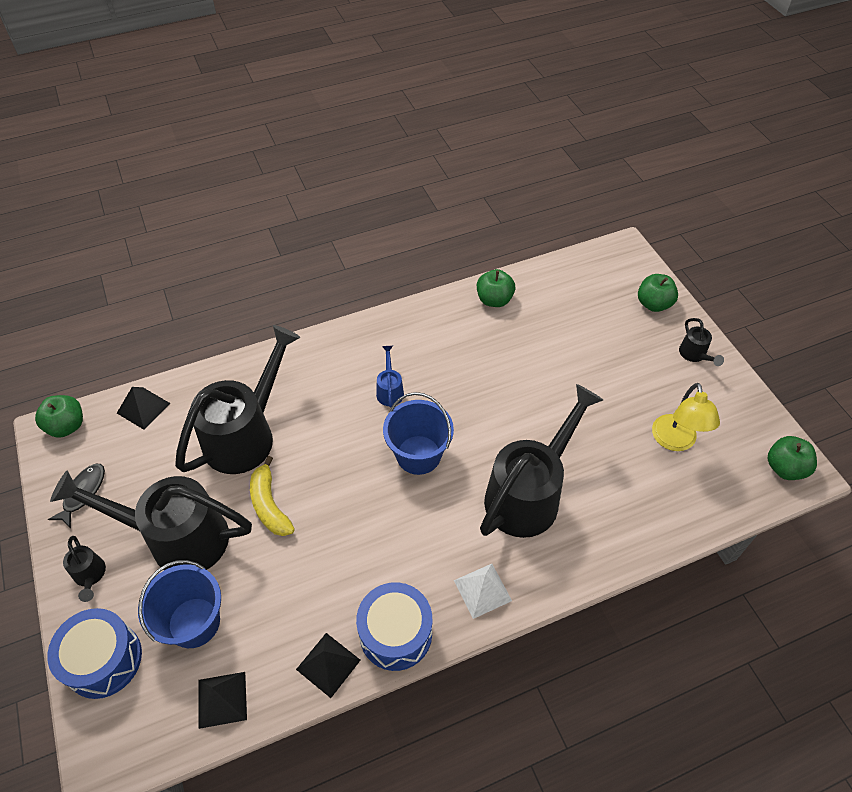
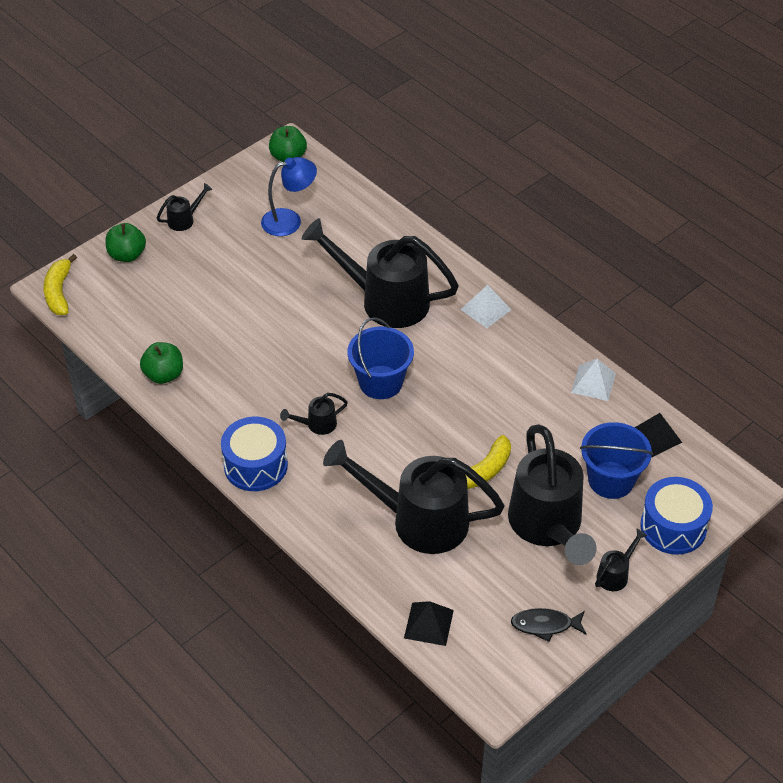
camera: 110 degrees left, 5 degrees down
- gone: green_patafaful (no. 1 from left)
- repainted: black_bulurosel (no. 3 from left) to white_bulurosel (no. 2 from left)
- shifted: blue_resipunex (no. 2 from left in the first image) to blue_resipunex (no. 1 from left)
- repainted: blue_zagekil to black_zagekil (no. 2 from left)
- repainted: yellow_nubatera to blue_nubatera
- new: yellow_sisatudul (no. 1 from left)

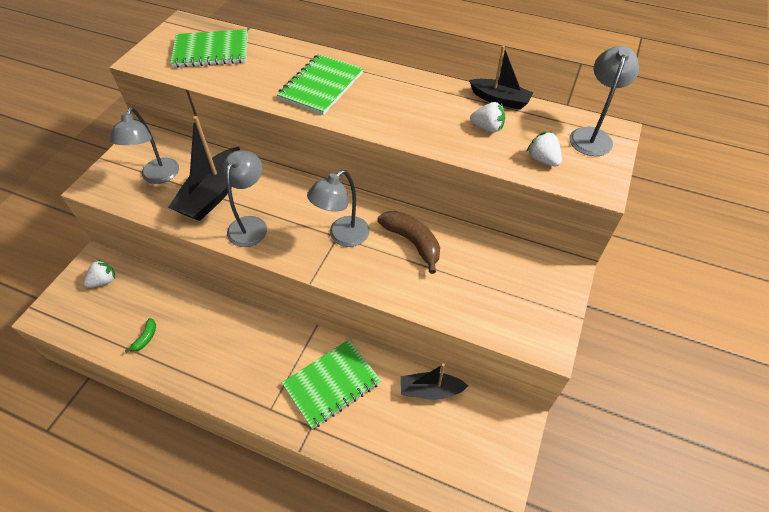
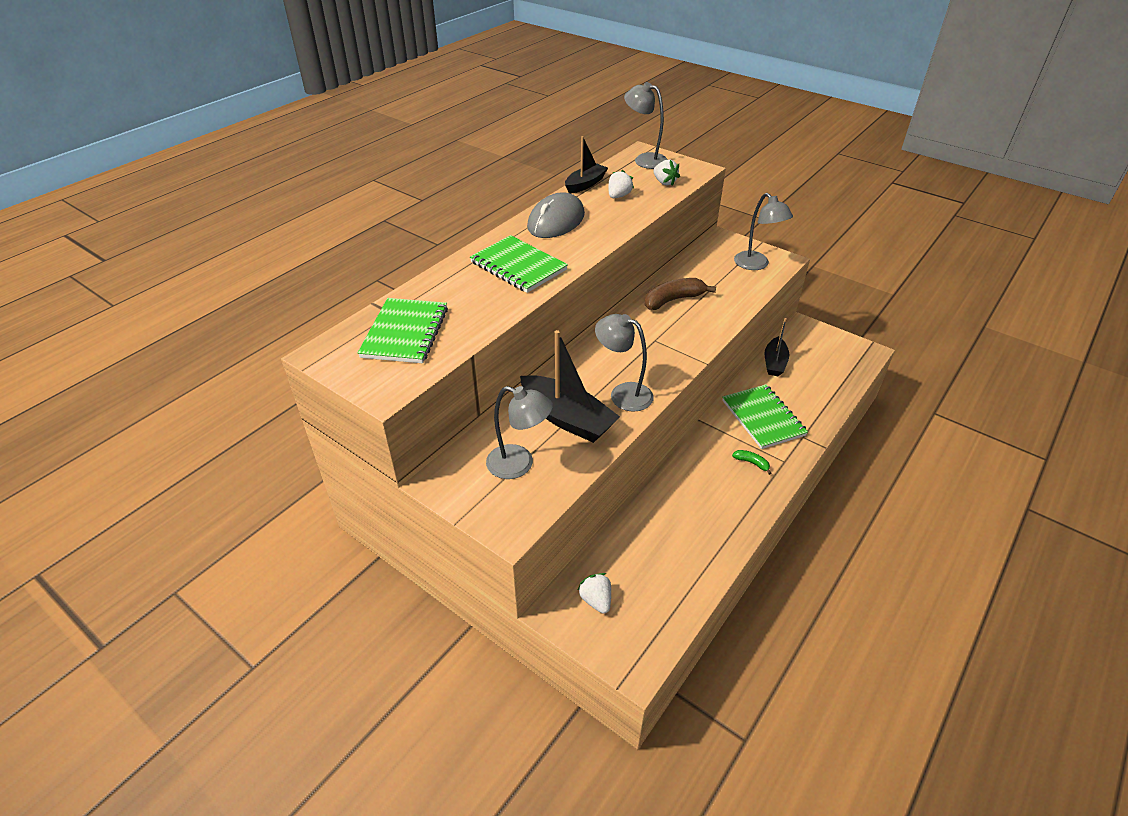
camera: 75 degrees left, 10 degrees down
- shifted: green_sisatudul
- shifted: grey_nubatera (no. 3 from left in the first image) to grey_nubatera (no. 4 from left)
- rotated: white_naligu (no. 3 from left) 105 degrees counterclockwise
- new: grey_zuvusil

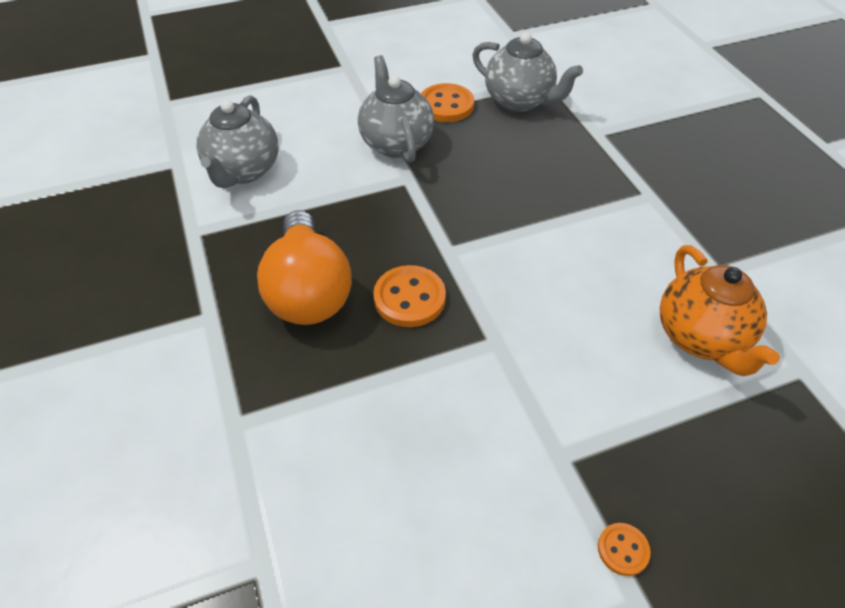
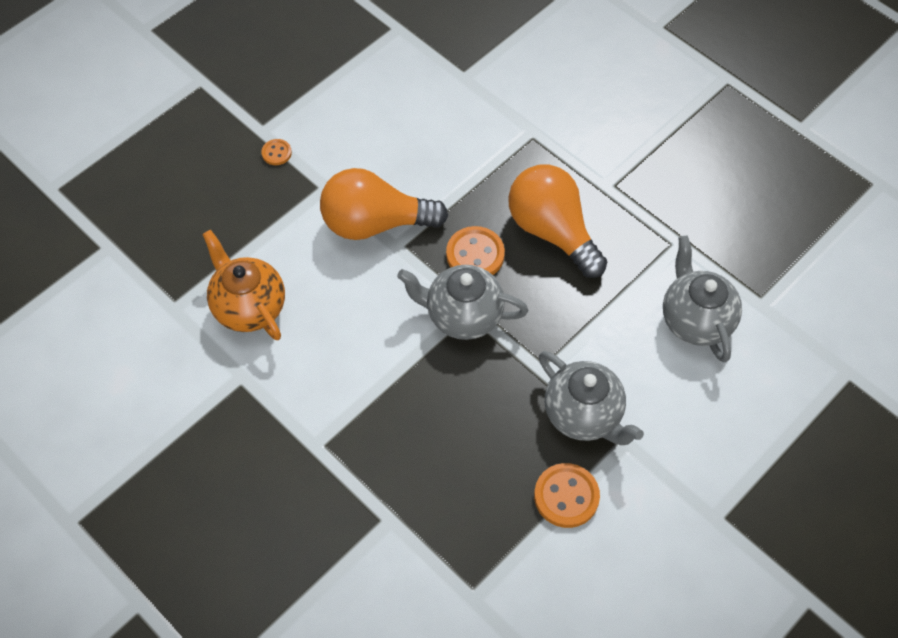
camera: 155 degrees right, 10 degrees up
- shifted: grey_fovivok (no. 3 from left in the first image) to grey_fovivok (no. 1 from left)
- new: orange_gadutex (no. 1 from left)

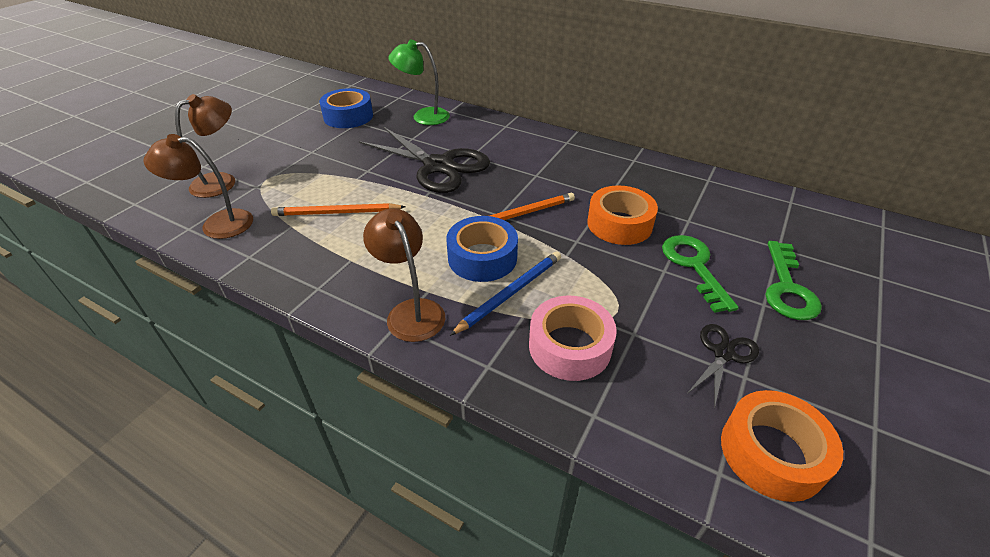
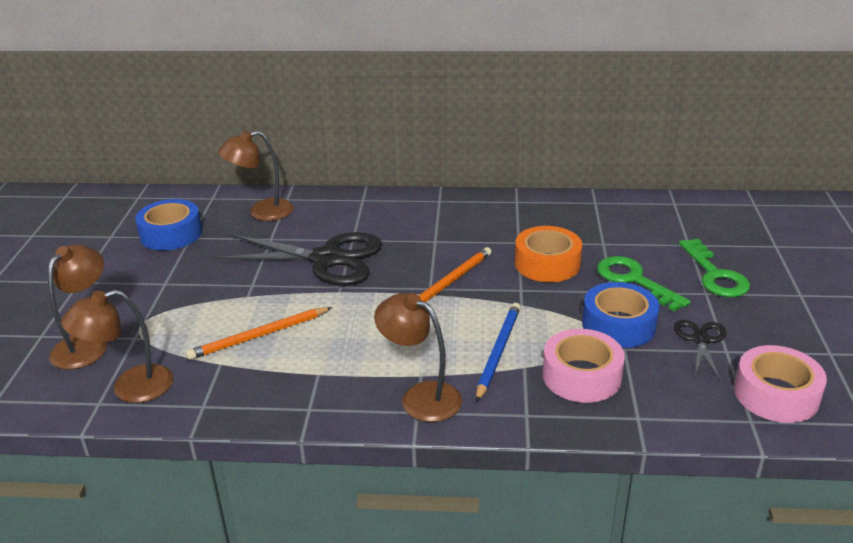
camera: 25 degrees left, 10 degrees down
- repainted: green_nubatera to brown_nubatera (no. 3 from left)
- shifted: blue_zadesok (no. 2 from left)
- repainted: orange_zadesok (no. 2 from left) to pink_zadesok (no. 2 from left)

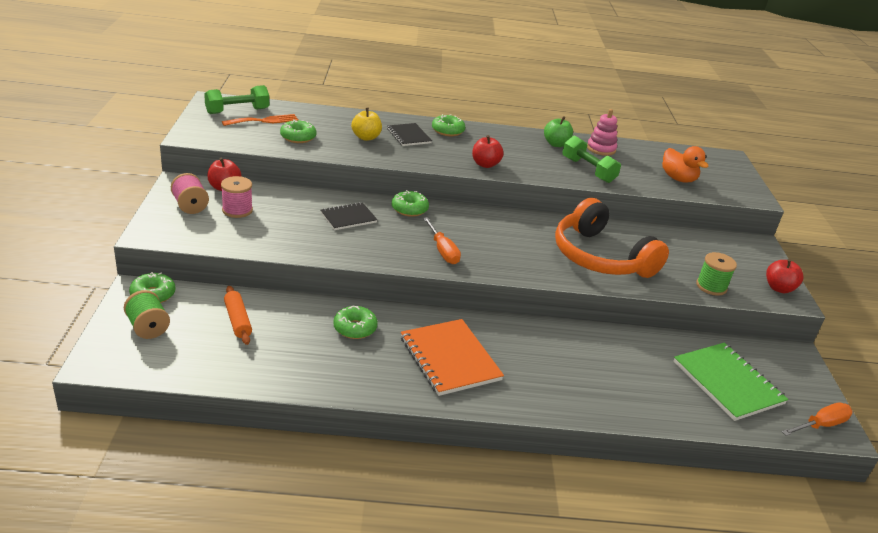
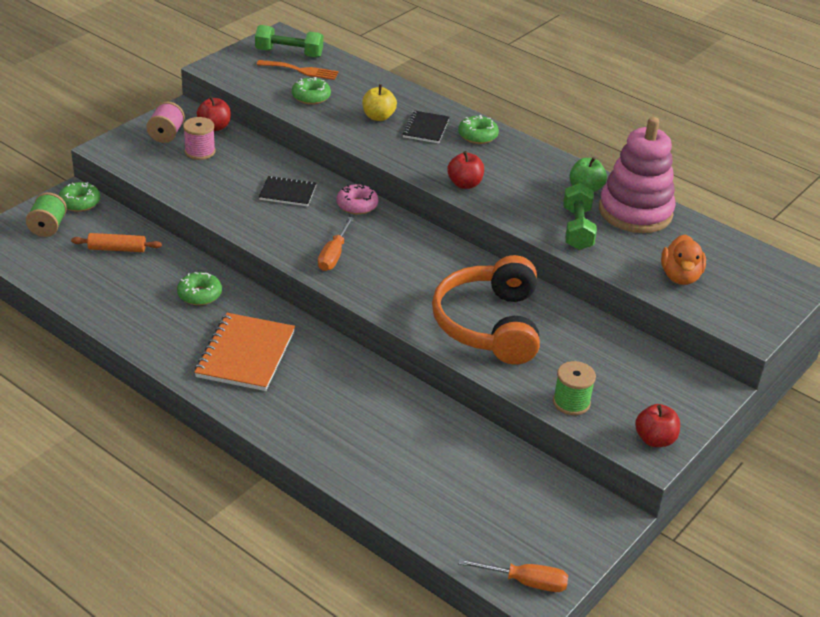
camera: 40 degrees right, 5 degrees up
- rotated: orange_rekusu 75 degrees clockwise
- repainted: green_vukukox (no. 4 from left) to pink_vukukox
- scaled: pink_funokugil x1.95
- gone: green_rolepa

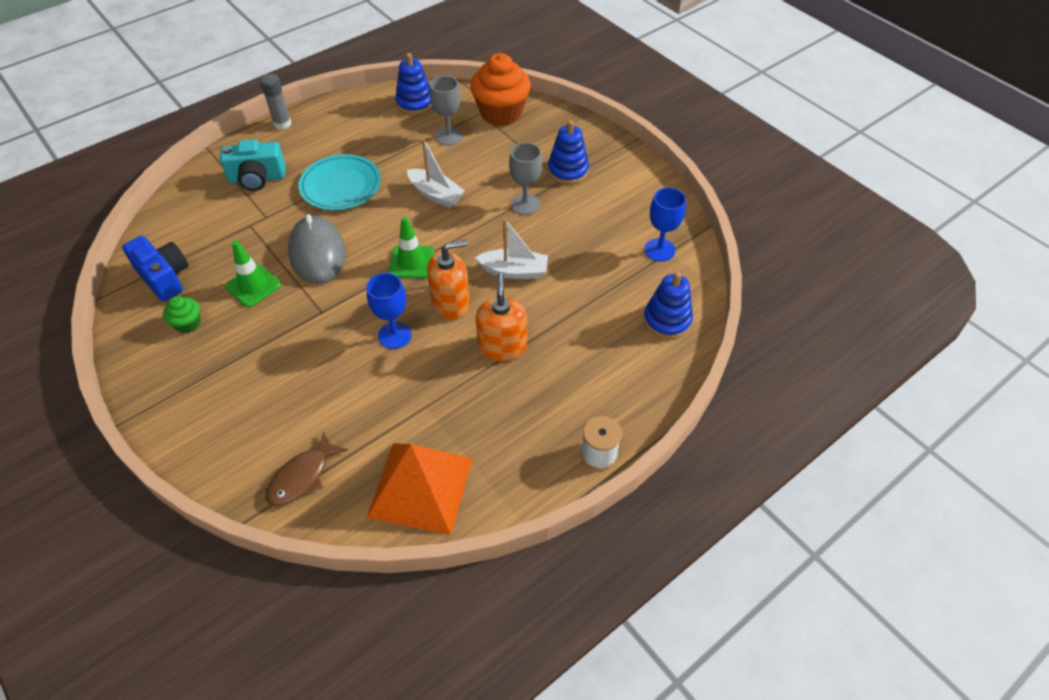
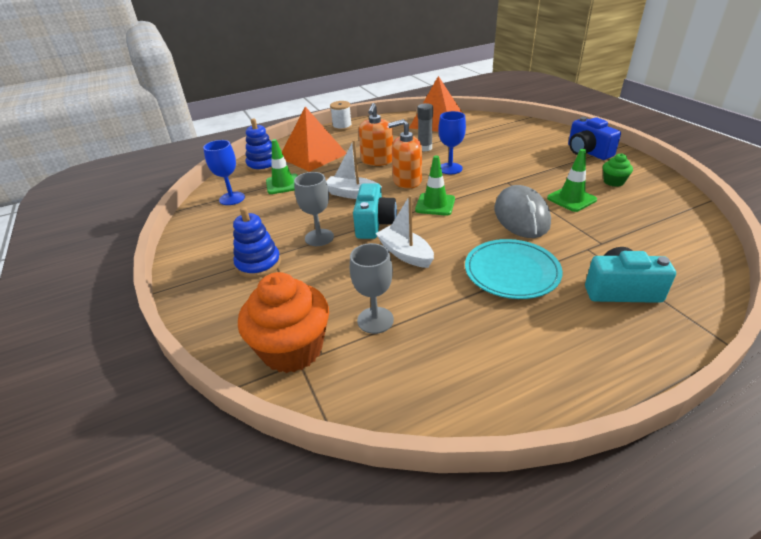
camera: 165 degrees left, 15 degrees down
- shifted: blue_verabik
- shifted: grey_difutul
- gone: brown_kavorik
- gone: blue_funokugil (no. 1 from left)
- new: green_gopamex (no. 1 from left)
- new: orange_bulurosel (no. 1 from left)
- new: turquoise_verabik (no. 1 from left)

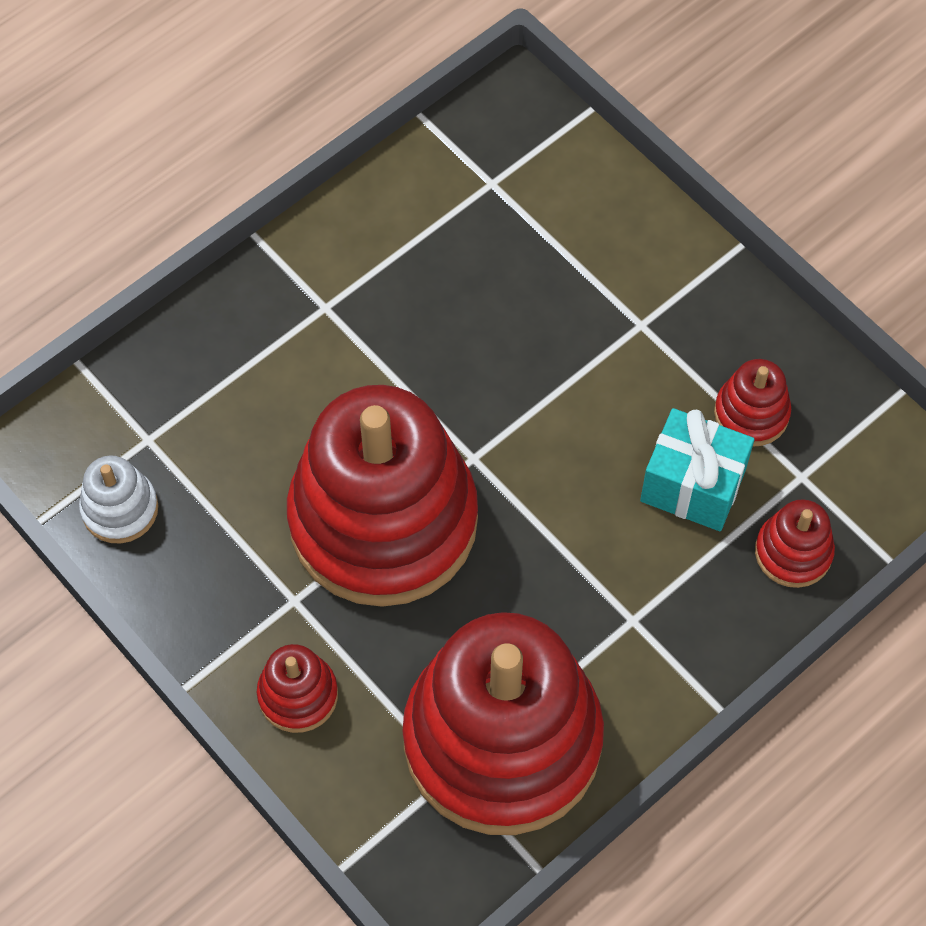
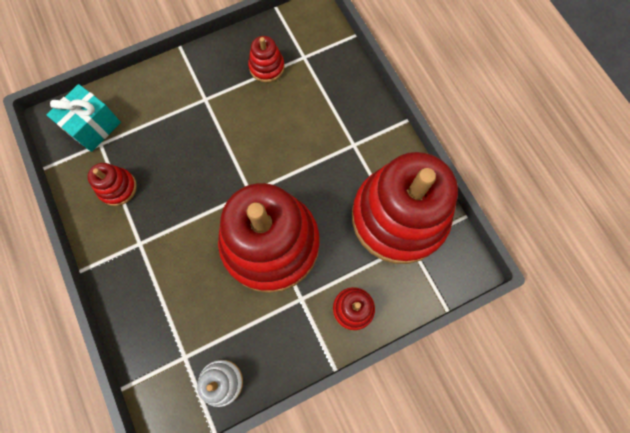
camera: 75 degrees left, 10 degrees up
- shifted: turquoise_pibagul
- shifted: red_funokugil (no. 5 from left in the first image) to red_funokugil (no. 1 from left)

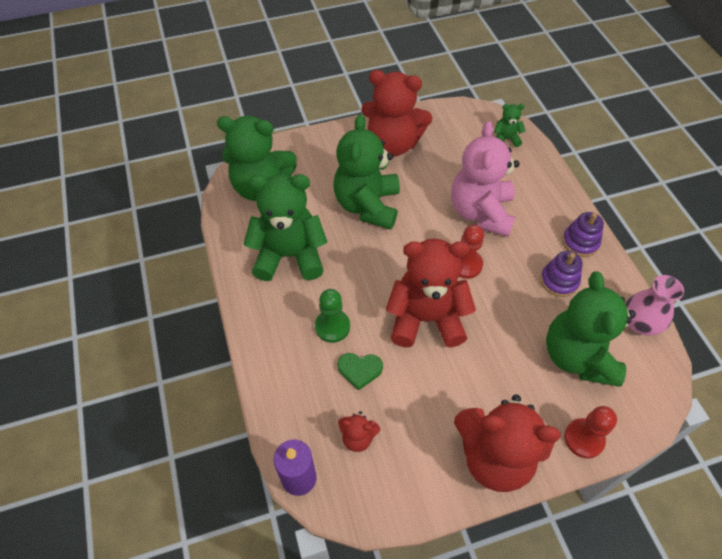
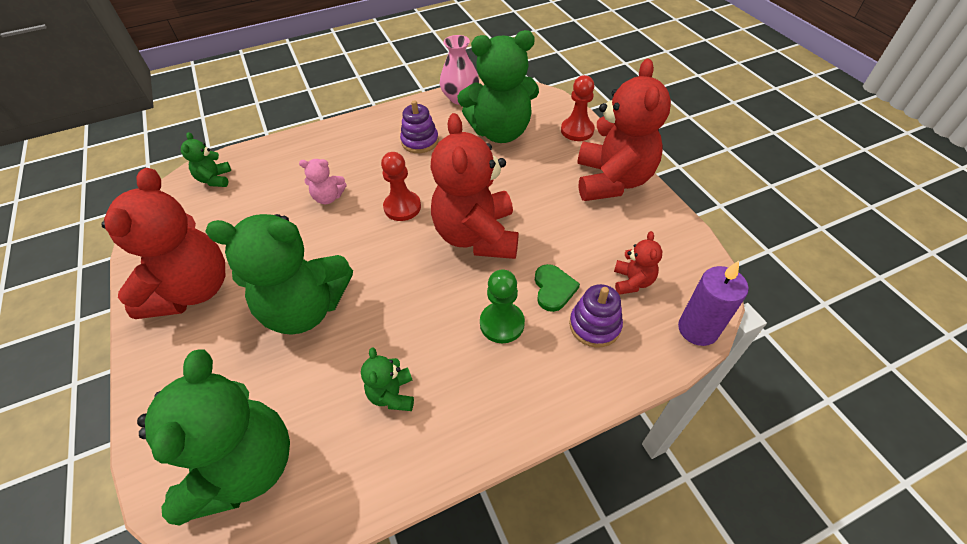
camera: 95 degrees left, 5 degrees down
- scaled: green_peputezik (no. 2 from left in the first image) x0.45
- scaled: pink_peputezik x0.45
- shifted: purple_funokugil (no. 2 from left)

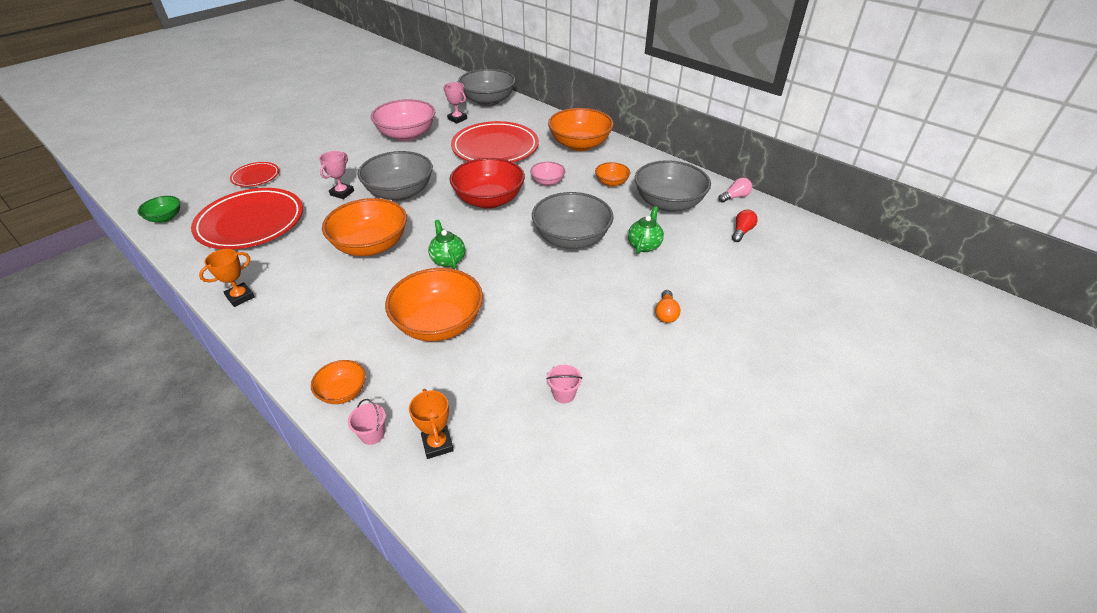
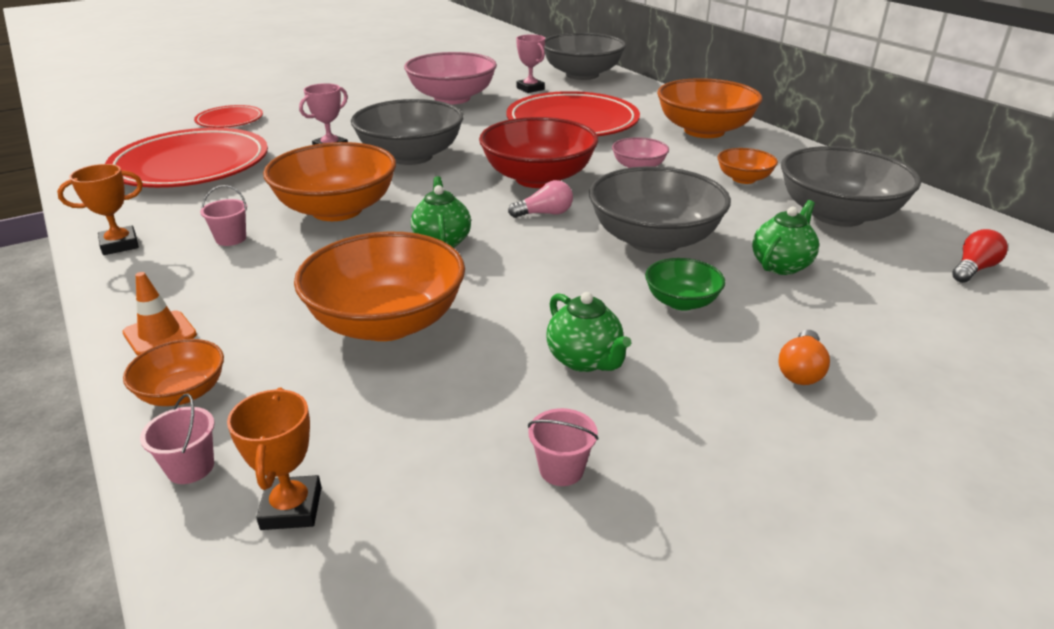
camera: 15 degrees right, 10 degrees down
- shifted: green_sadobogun
- shifted: pink_gadutex
- new: orange_gopamex
- new: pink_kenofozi (no. 2 from left)
- new: green_fovivok (no. 2 from left)

